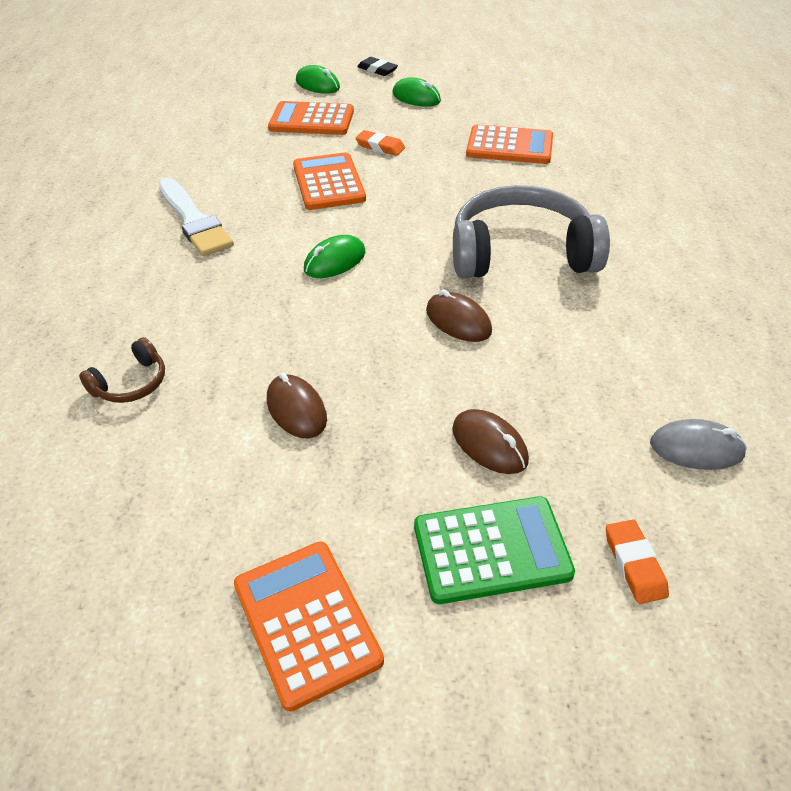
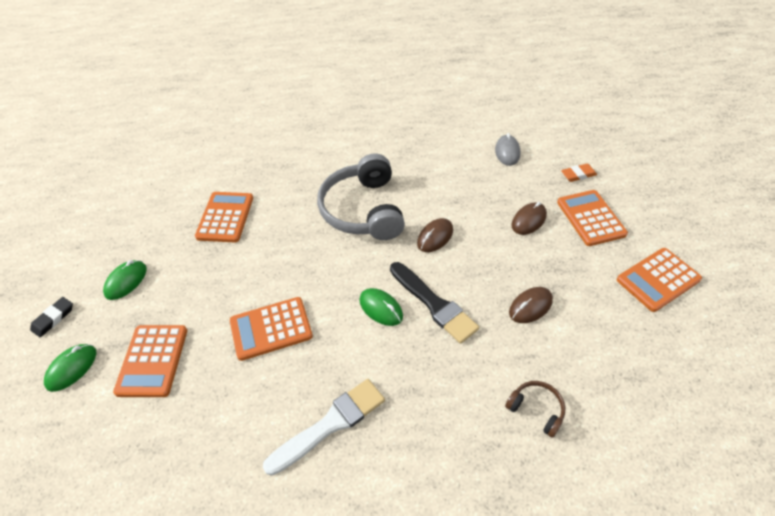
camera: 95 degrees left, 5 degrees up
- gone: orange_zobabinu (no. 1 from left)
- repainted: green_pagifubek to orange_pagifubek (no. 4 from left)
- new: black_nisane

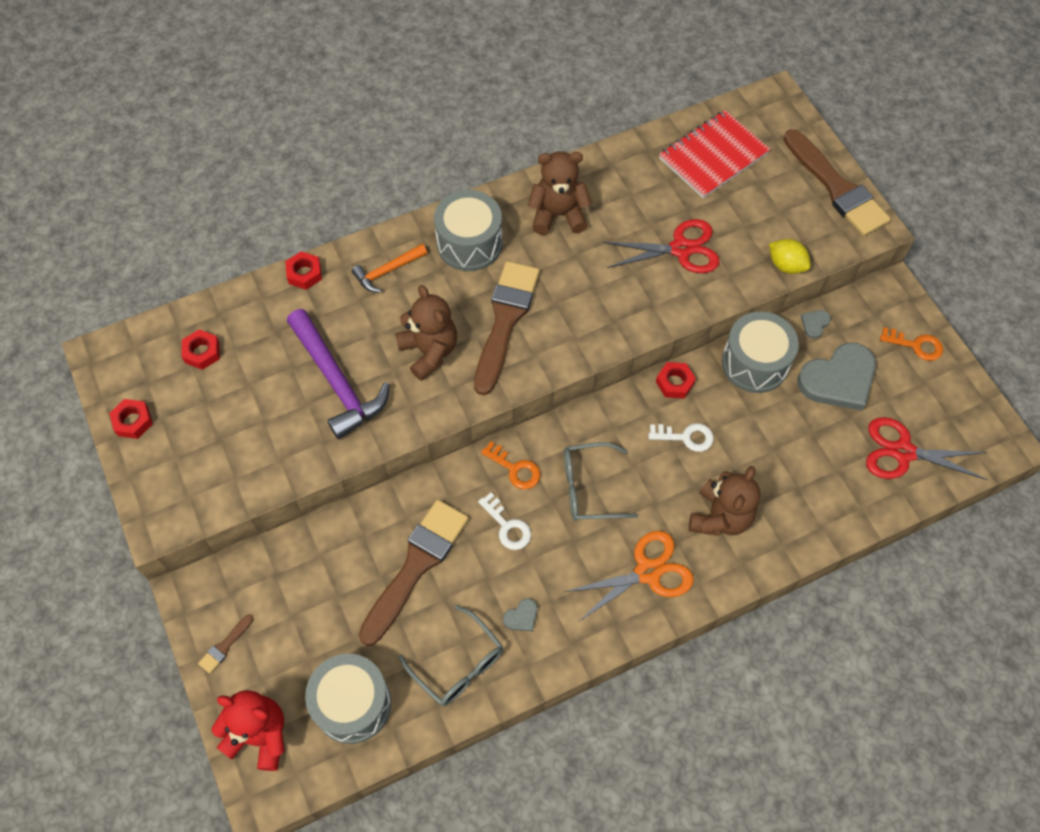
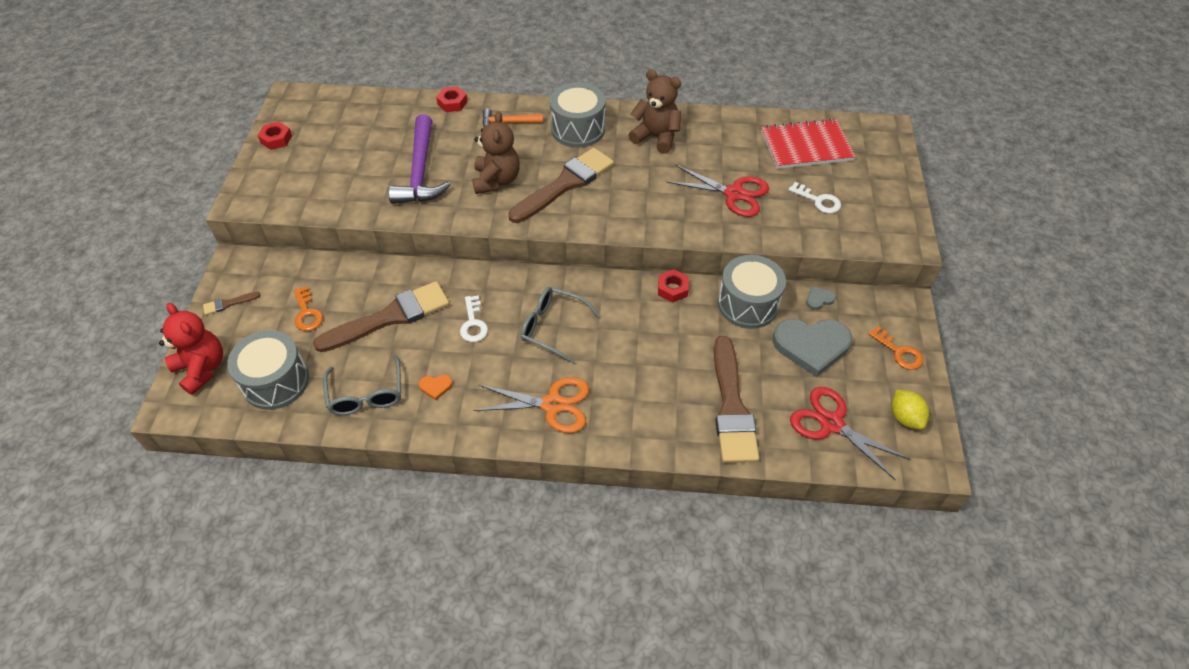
camera: 30 degrees right, 10 degrees down
- gone: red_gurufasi (no. 2 from left)
- shifted: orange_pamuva (no. 1 from left)
- repainted: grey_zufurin (no. 1 from left) to orange_zufurin
- shifted: white_pamuva (no. 2 from left)
- gone: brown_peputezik (no. 3 from left)
- shifted: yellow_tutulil
- shifted: brown_nisane (no. 4 from left)

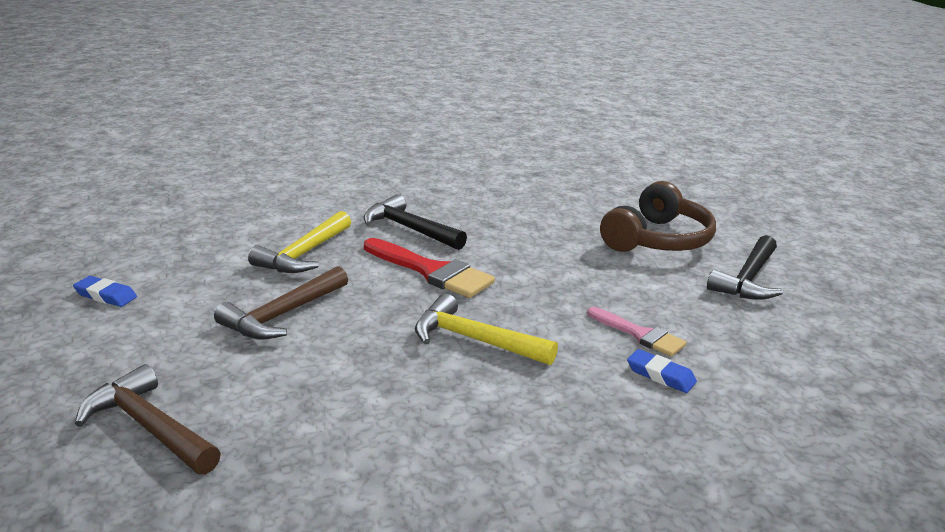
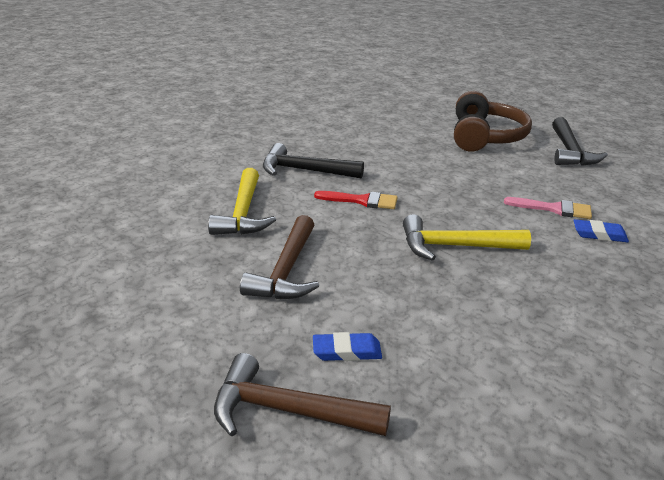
camera: 25 degrees left, 5 degrees up
- shifted: blue_zobabinu (no. 1 from left)
- scaled: red_nisane x0.62

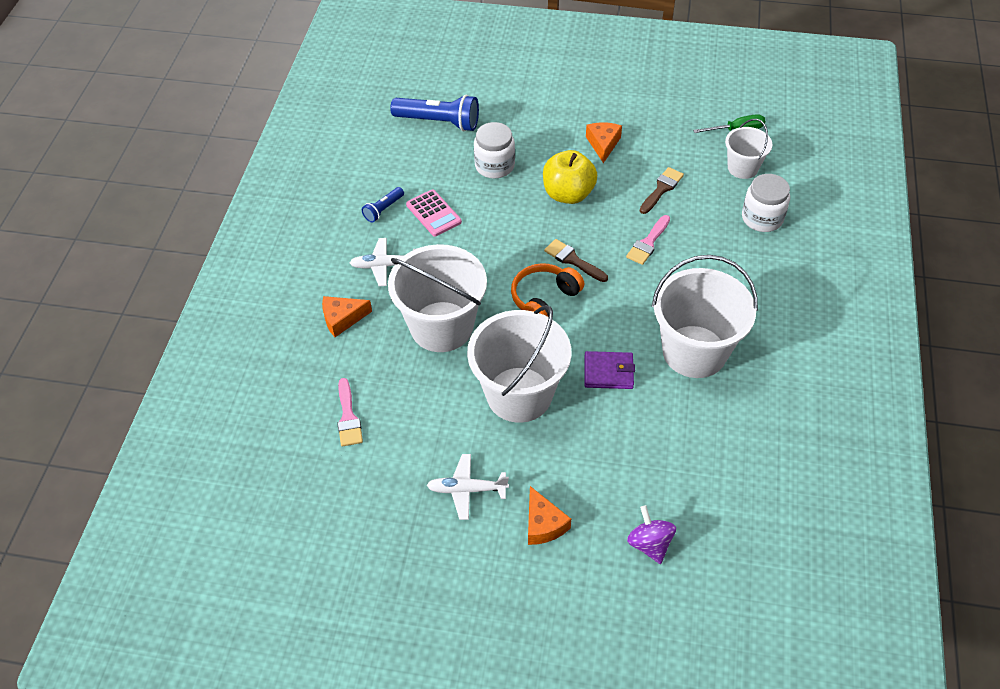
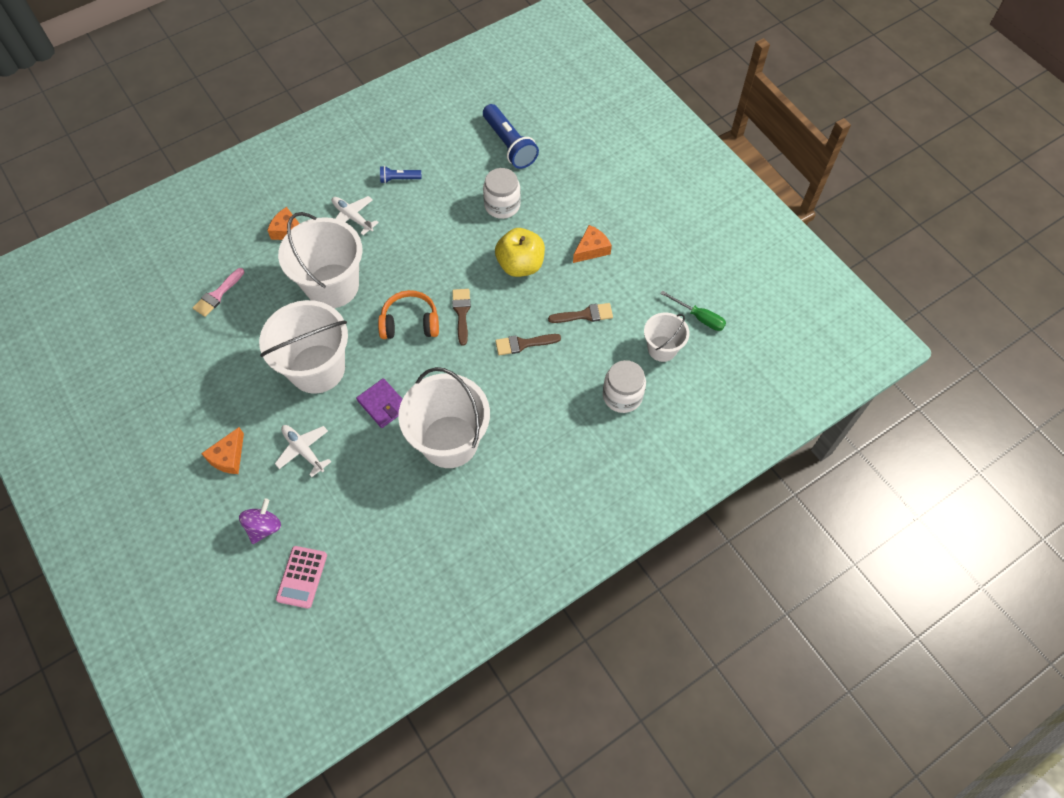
camera: 45 degrees right, 10 degrees up
- shifted: pink_pagifubek
- shifted: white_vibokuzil (no. 2 from left in the first image) to white_vibokuzil (no. 1 from left)
- repainted: pink_nisane (no. 2 from left) to brown_nisane (no. 2 from left)

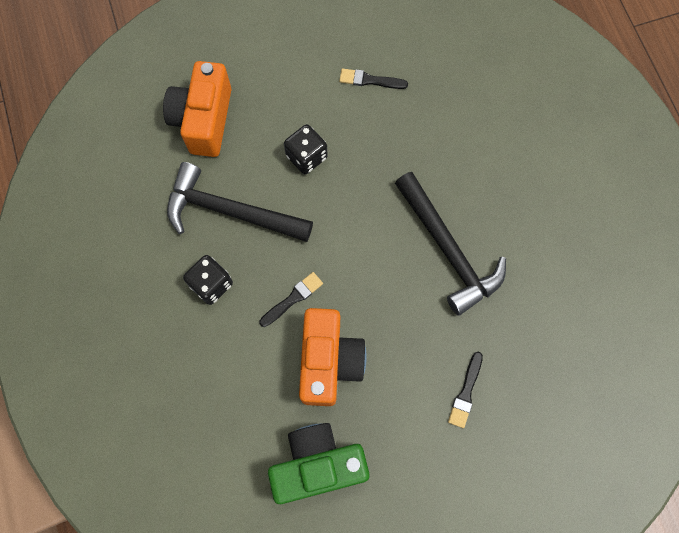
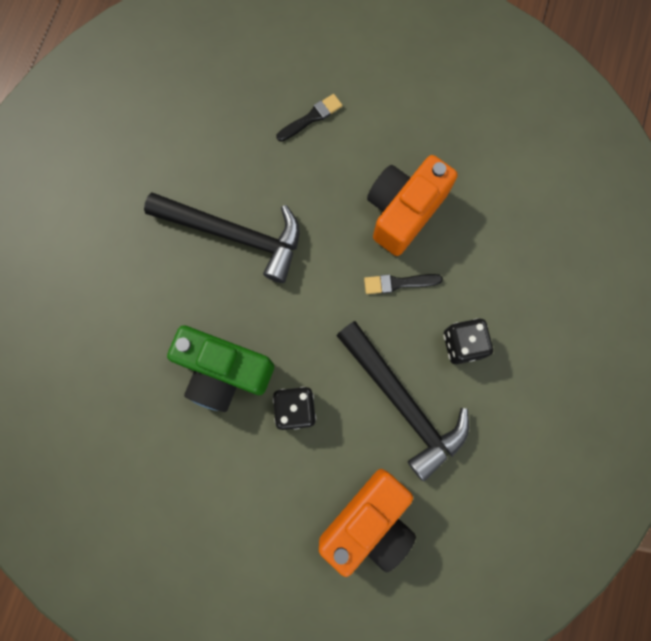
camera: 145 degrees left, 5 degrees up
- shifted: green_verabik
- gone: black_nisane (no. 2 from left)
- rotated: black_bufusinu (no. 2 from left in the first image) 105 degrees clockwise

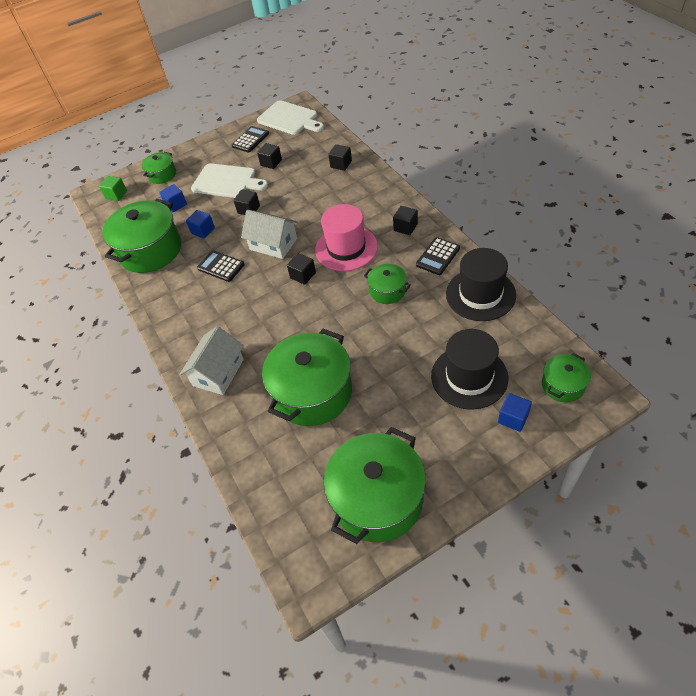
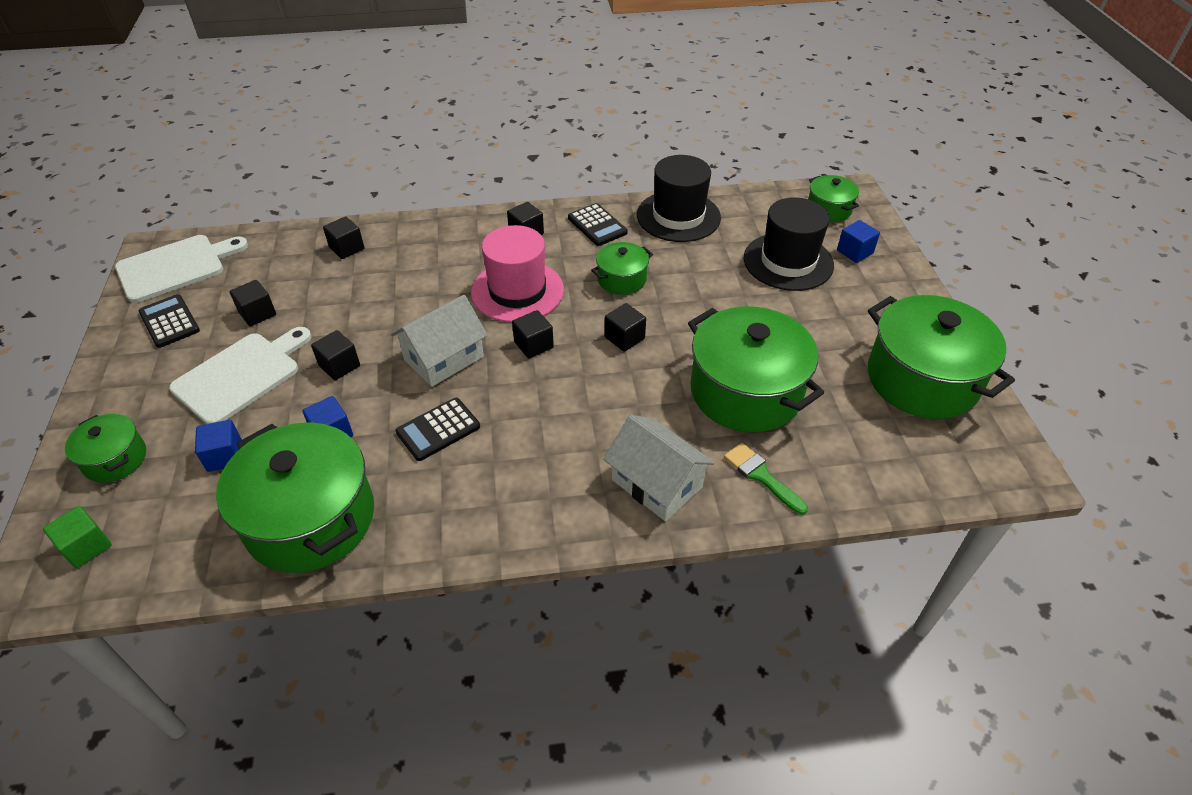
camera: 75 degrees left, 5 degrees down
- new: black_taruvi (no. 6 from left)
- new: green_nisane

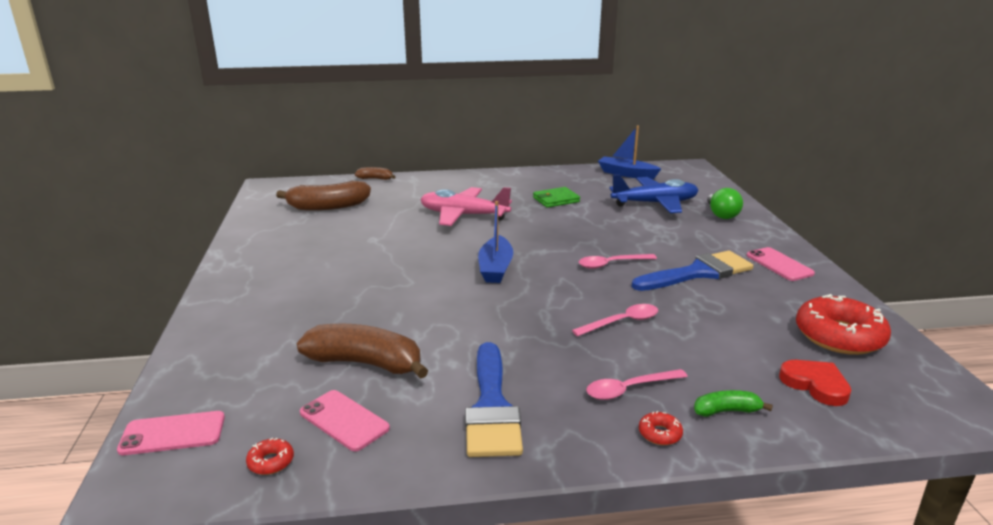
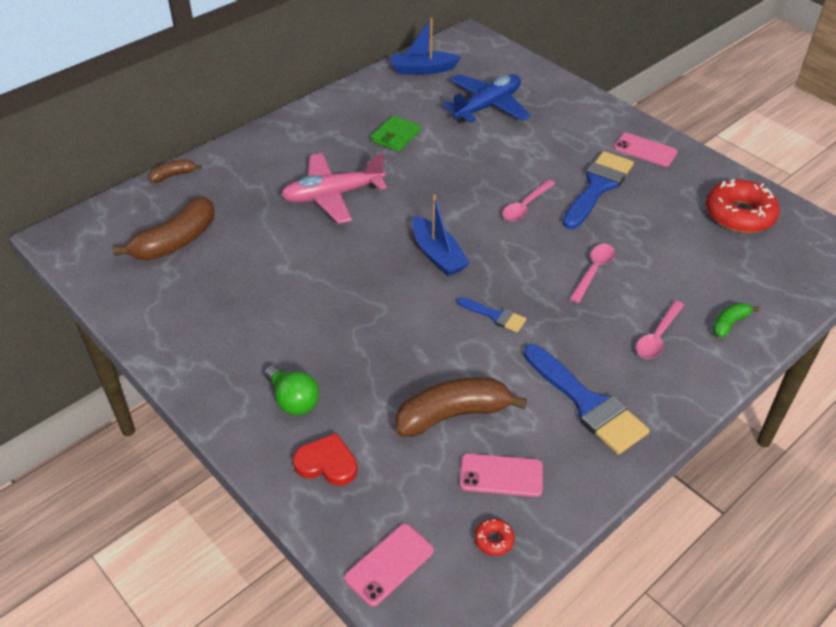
camera: 35 degrees left, 20 degrees up
- gone: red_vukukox (no. 2 from left)
- shifted: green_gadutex
- shifted: red_zufurin
- new: blue_nisane (no. 1 from left)

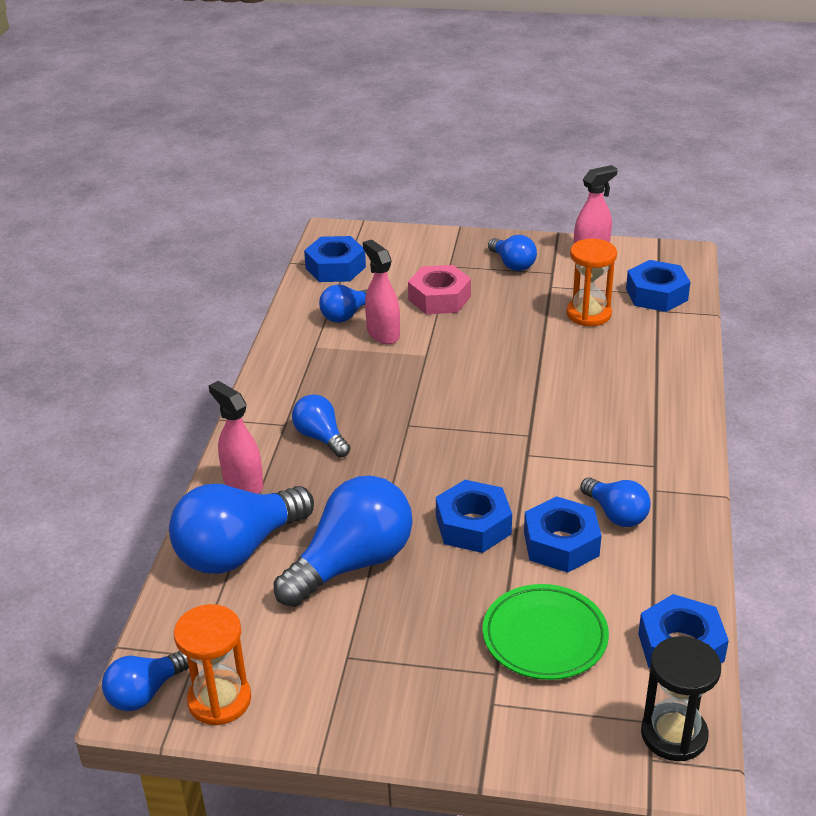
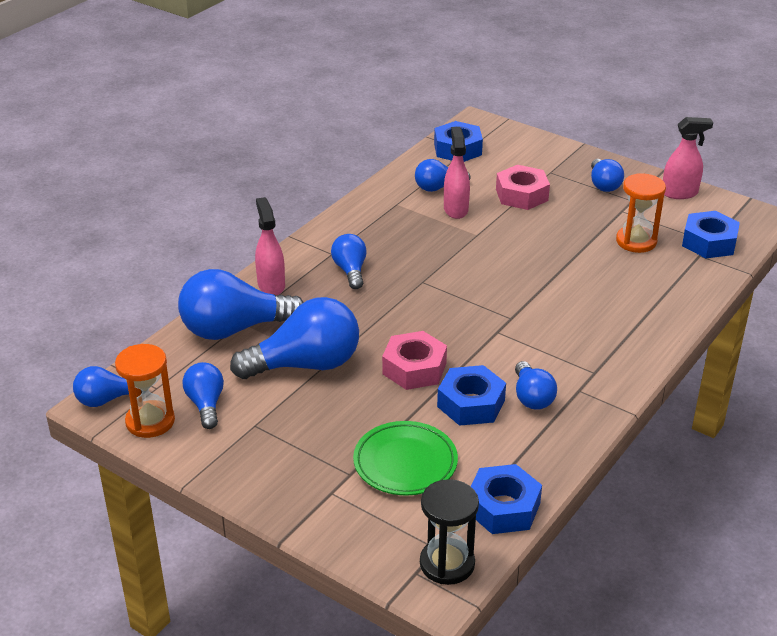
camera: 25 degrees right, 0 degrees up
- repainted: blue_gurufasi (no. 2 from left) to pink_gurufasi (no. 1 from left)
- new: blue_gadutex (no. 2 from left)

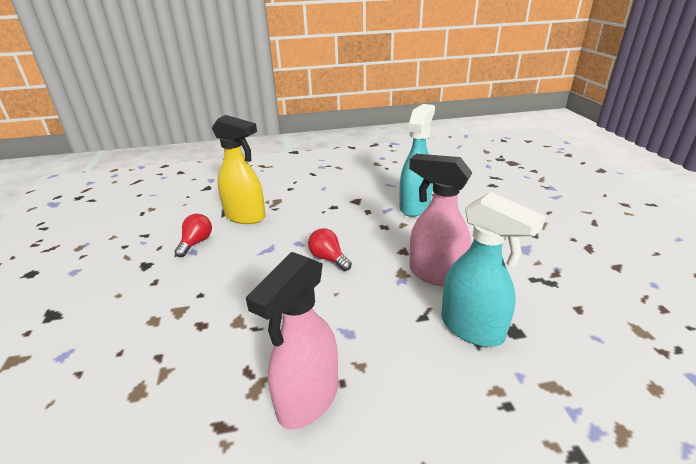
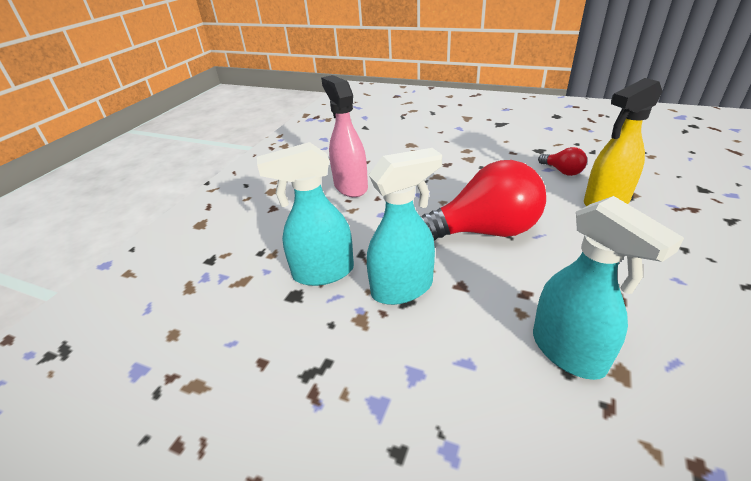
camera: 125 degrees right, 5 degrees up
- scaled: red_gadutex (no. 2 from left in the first image) x2.24
- repainted: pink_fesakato (no. 2 from left) to turquoise_fesakato (no. 2 from left)

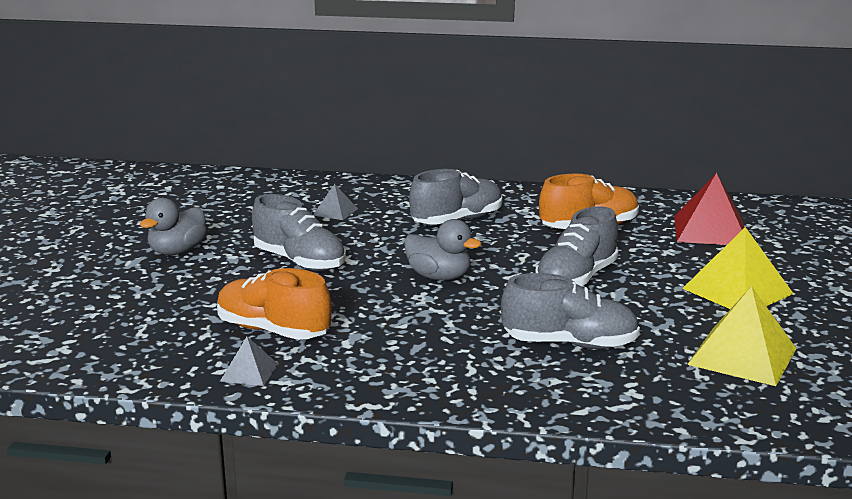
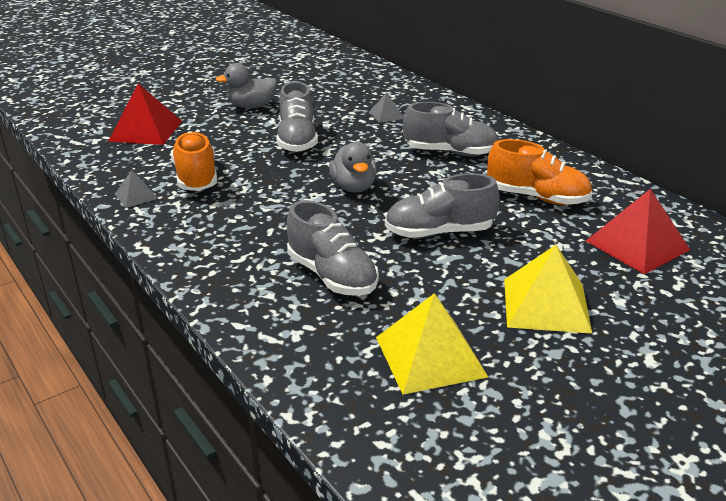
camera: 45 degrees right, 10 degrees up
- new: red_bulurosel (no. 1 from left)

